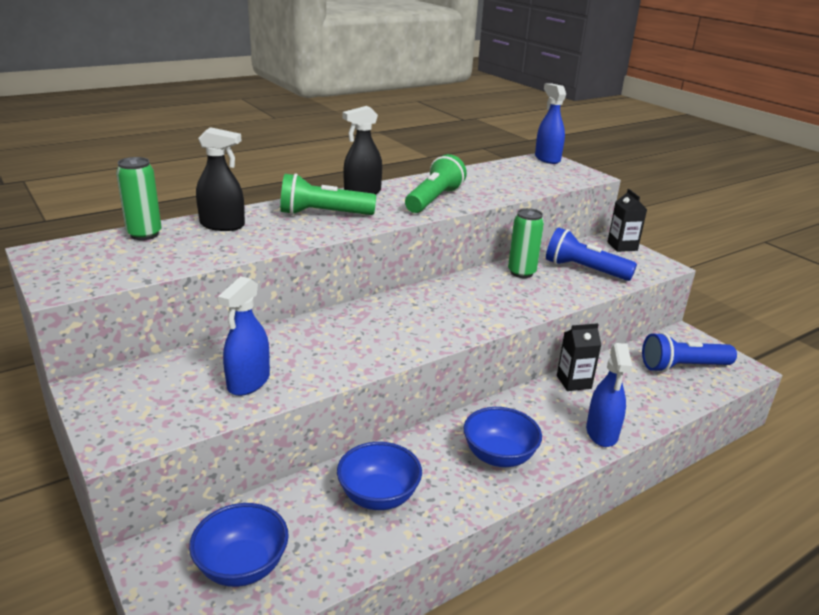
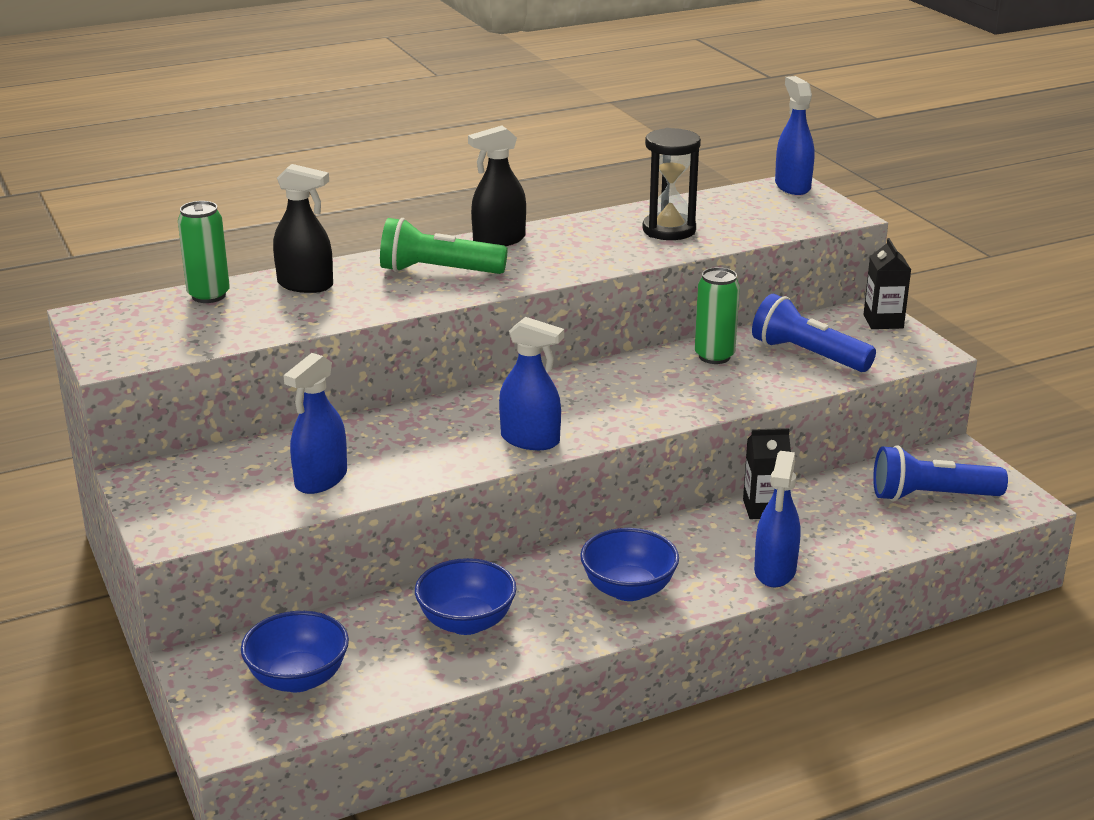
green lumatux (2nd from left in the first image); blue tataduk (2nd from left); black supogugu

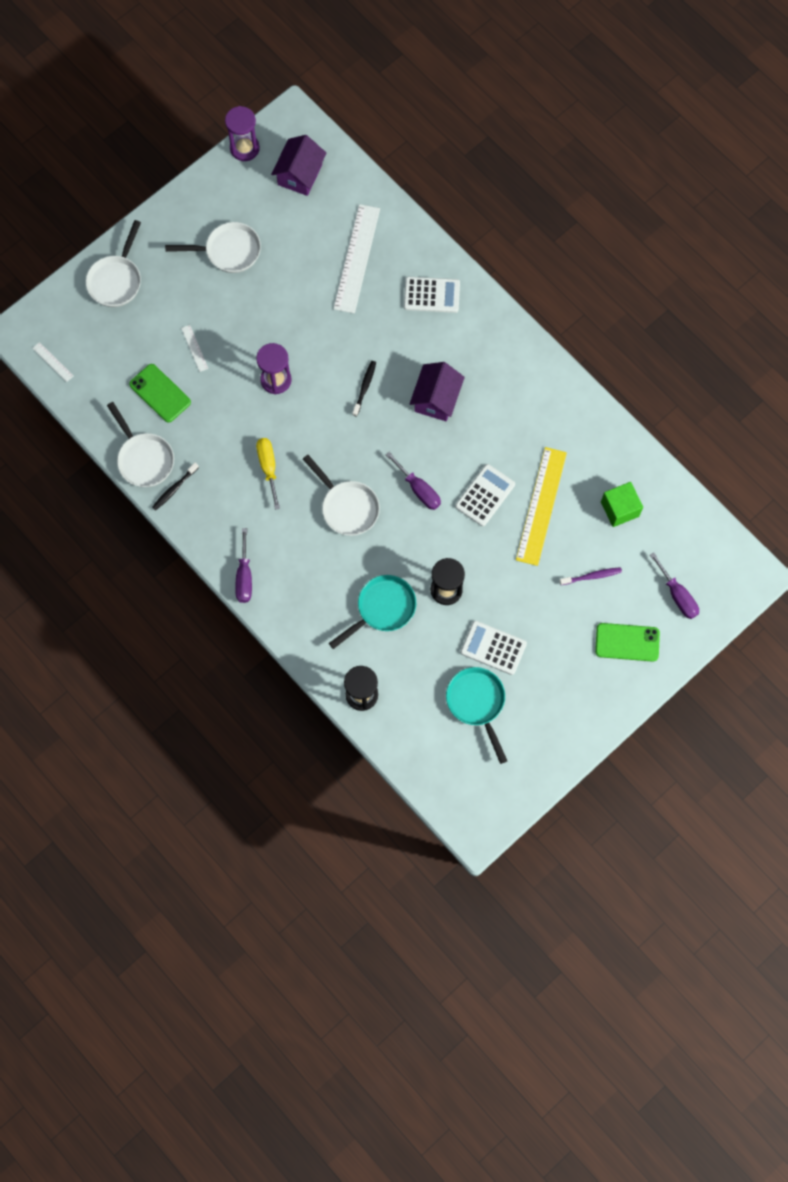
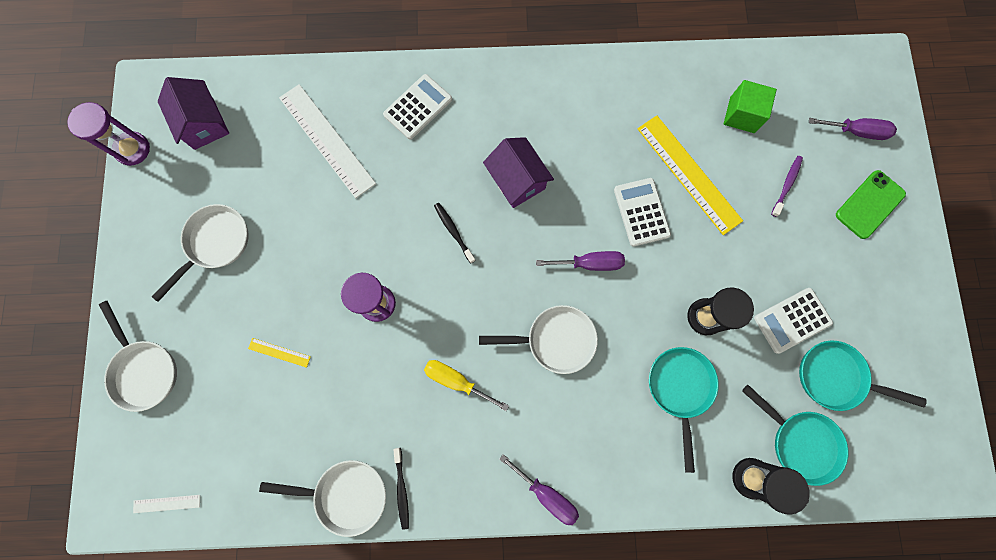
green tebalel (1st from left in the first image); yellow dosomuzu (1st from left); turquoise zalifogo (2nd from left)

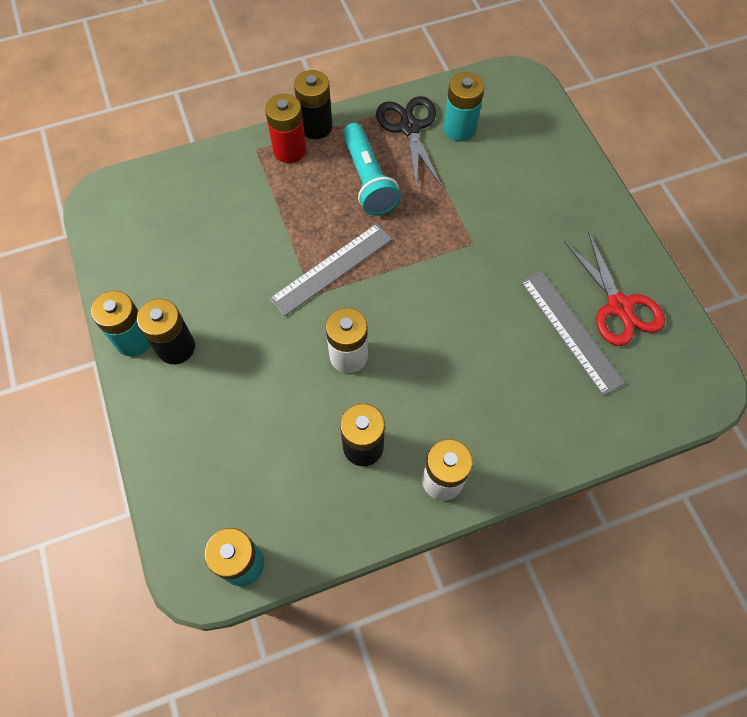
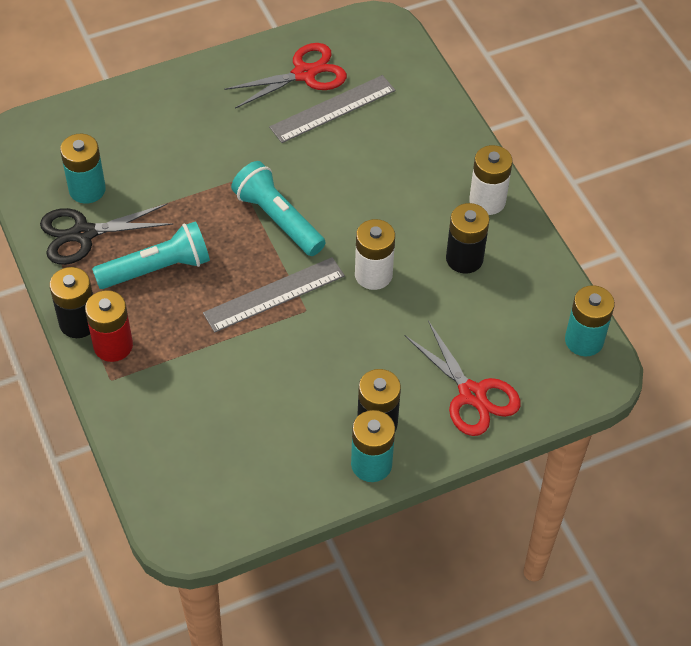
grey dosomuzu (1st from left); turquoise lumatux (2nd from left); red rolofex (2nd from left)

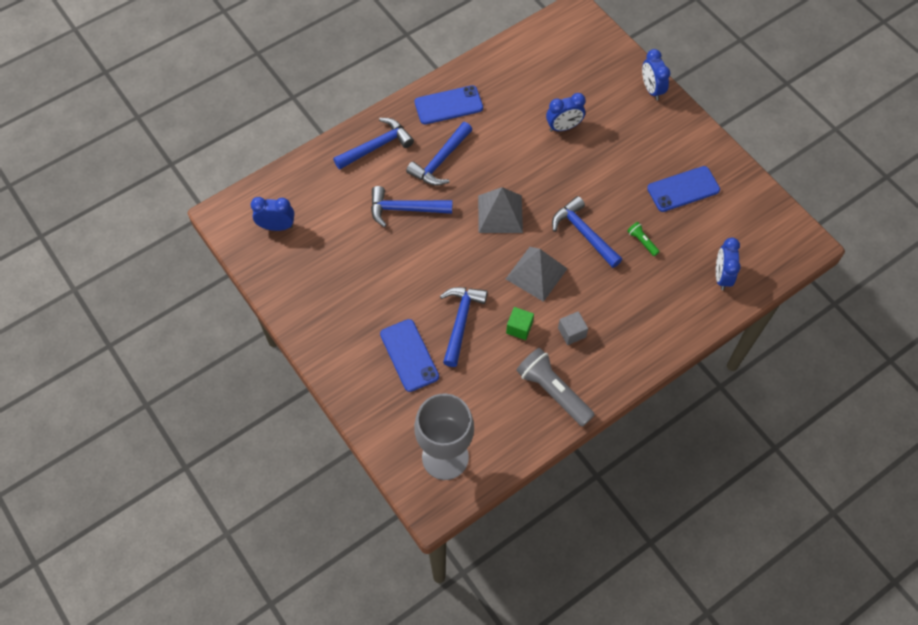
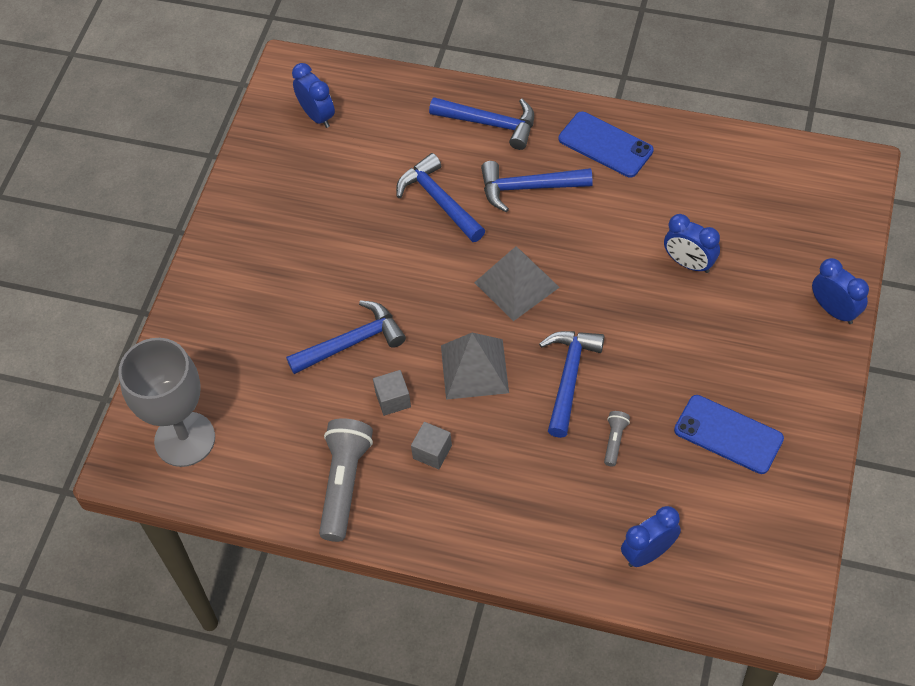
blue tebalel (1st from left in the first image); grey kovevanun (1st from left); grey lumatux (2nd from left); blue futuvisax (4th from left)

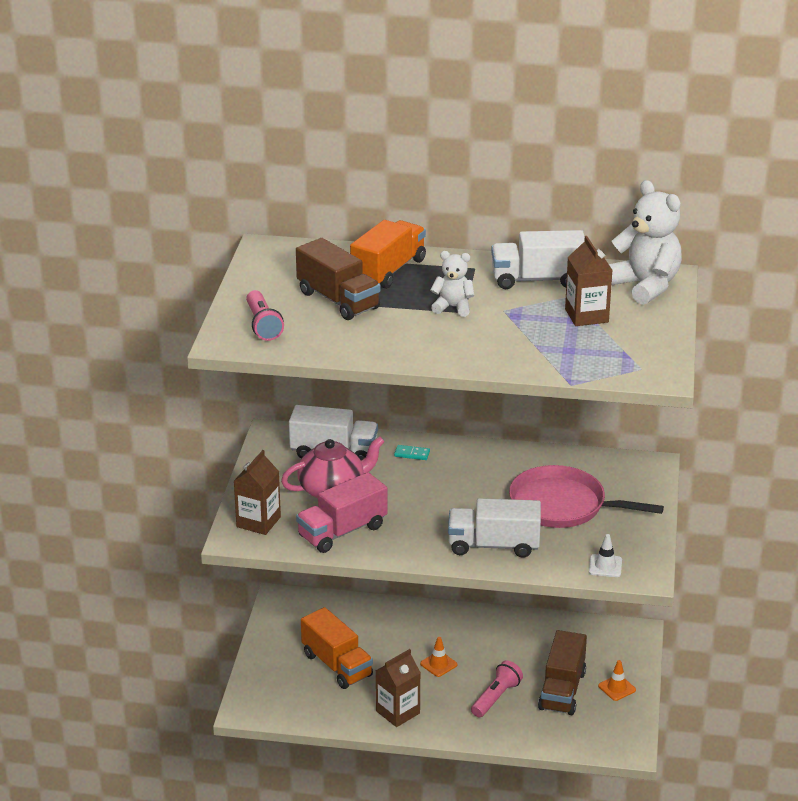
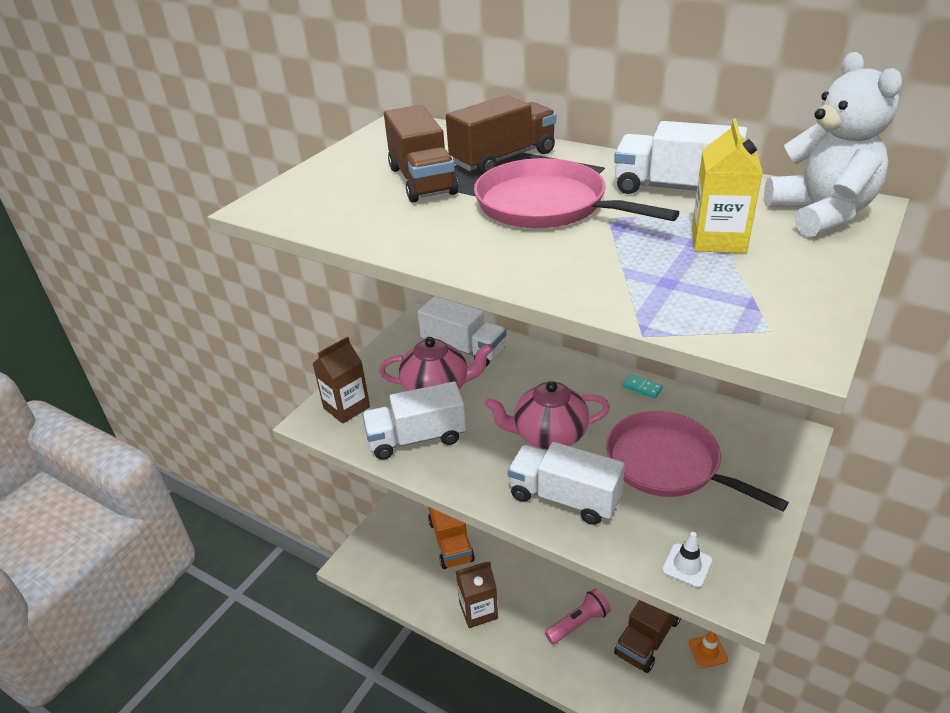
pink lumatux (1st from left in the first image); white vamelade (1st from left); brown vamelade (2nd from left); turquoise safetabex; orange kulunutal (1st from left in the first image); pink zalifogo (1st from left); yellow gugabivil; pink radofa (2nd from left)

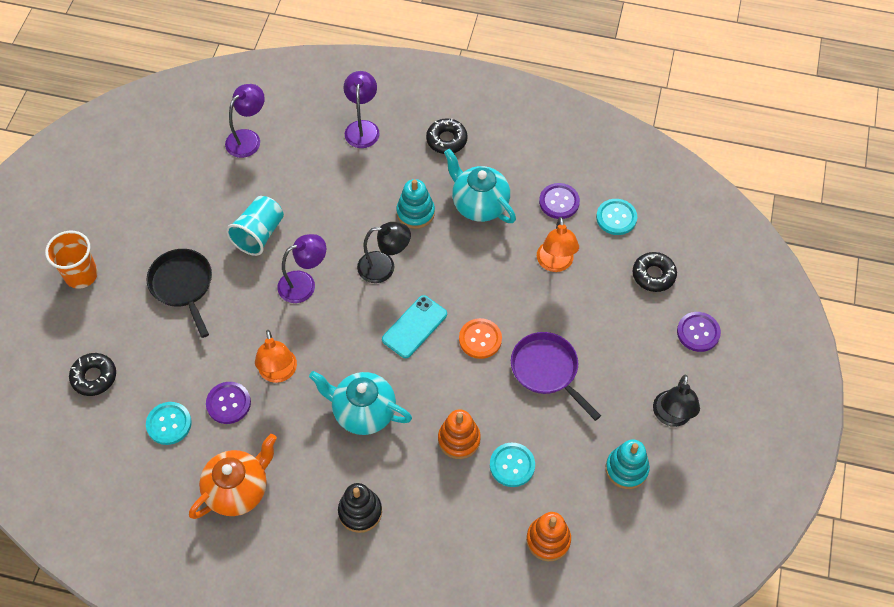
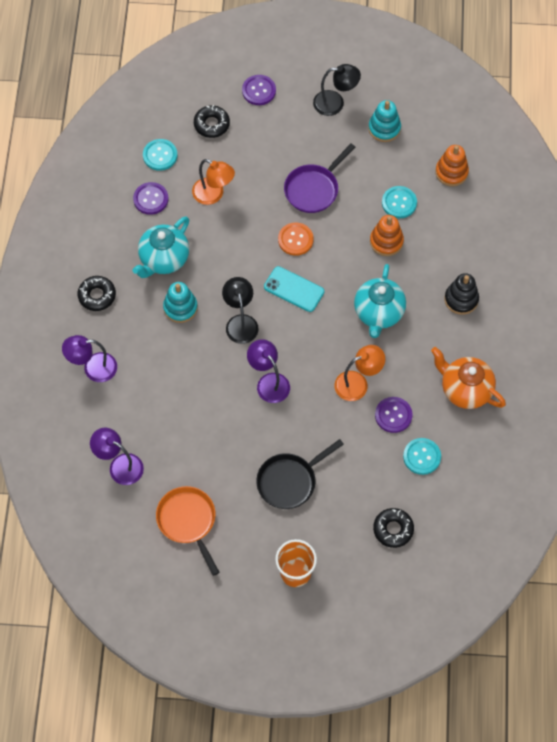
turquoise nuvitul; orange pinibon (1st from left); orange zalifogo

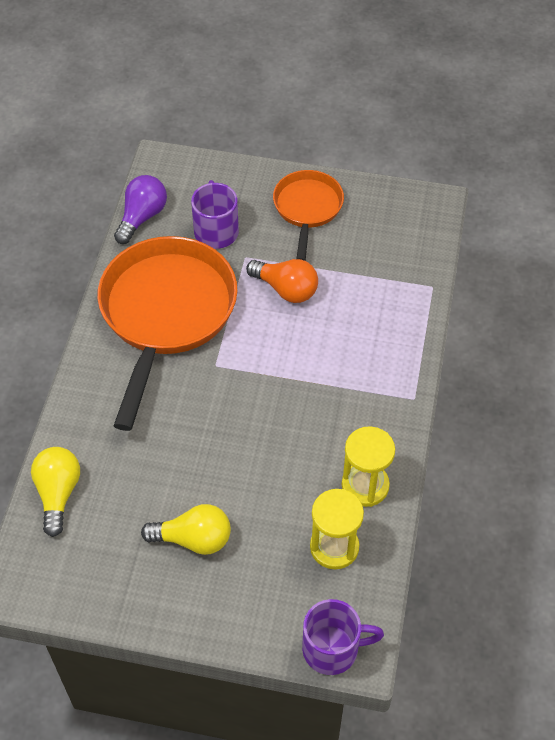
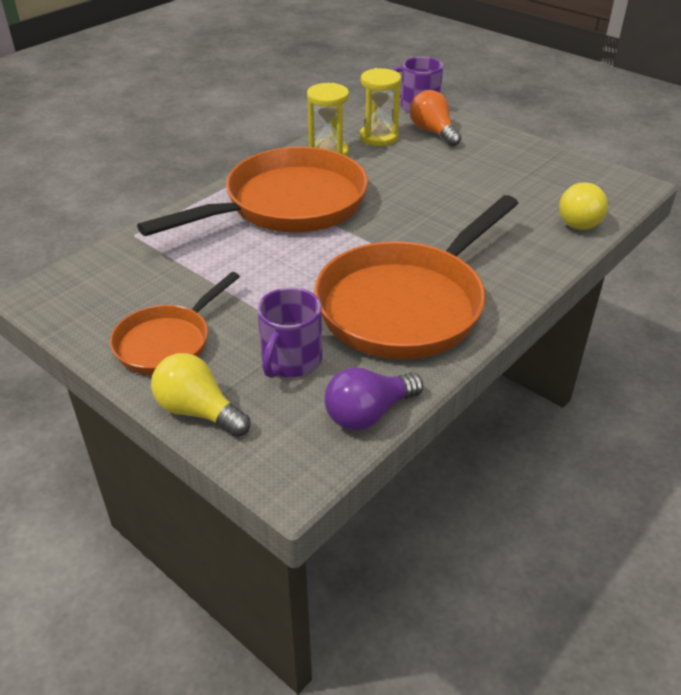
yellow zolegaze (1st from left); orange zolegaze; orange zalifogo (2nd from left)

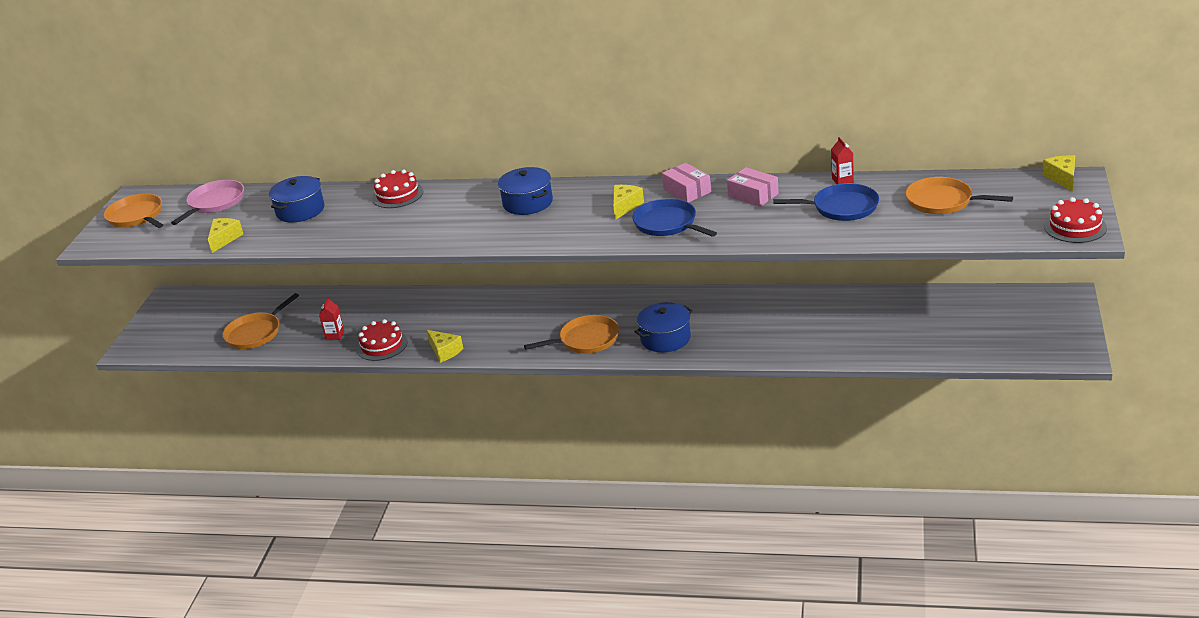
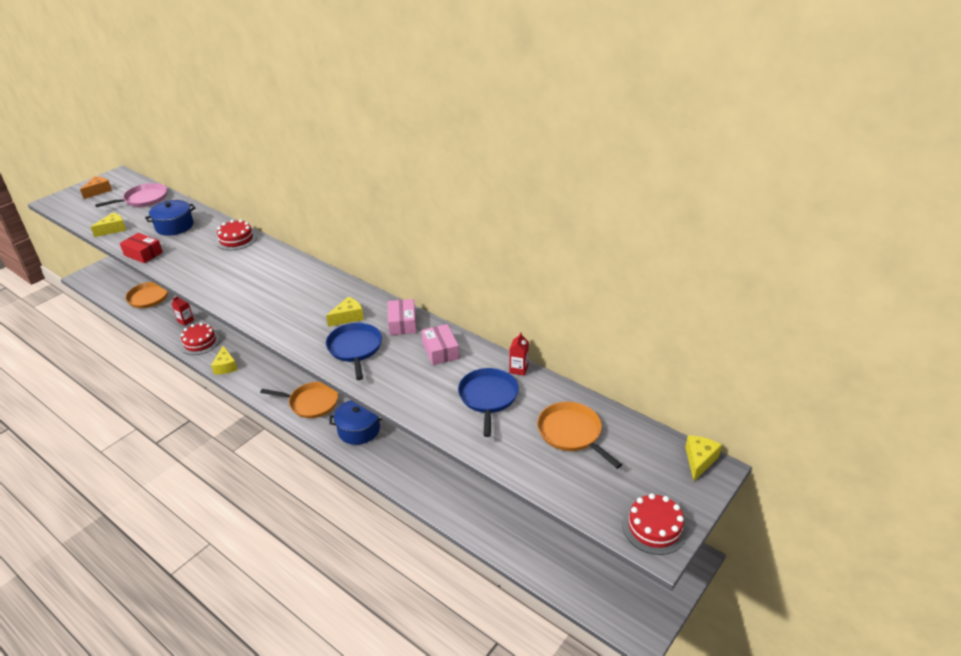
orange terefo; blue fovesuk (2nd from left in the first image); blue zalifogo (2nd from left); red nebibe

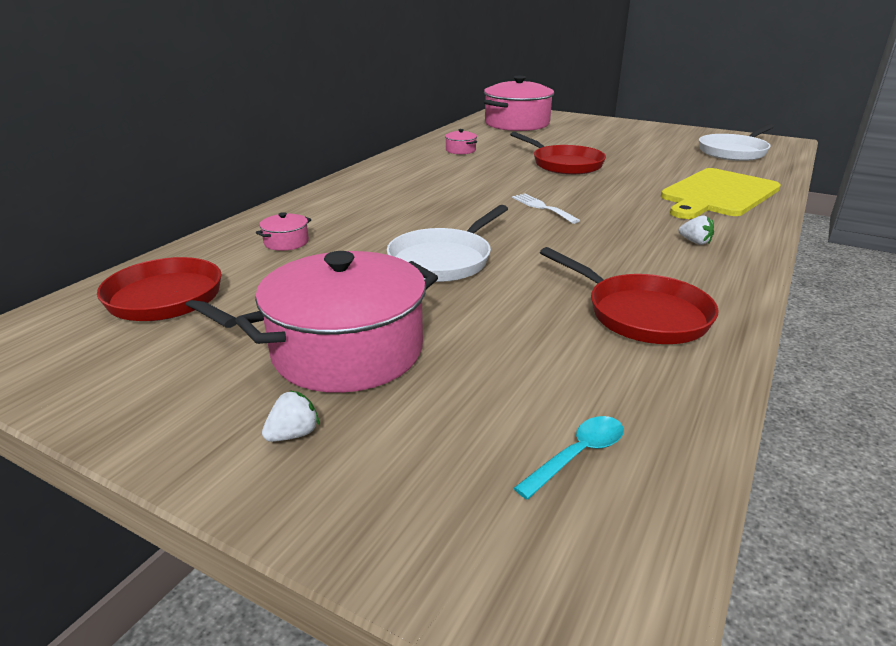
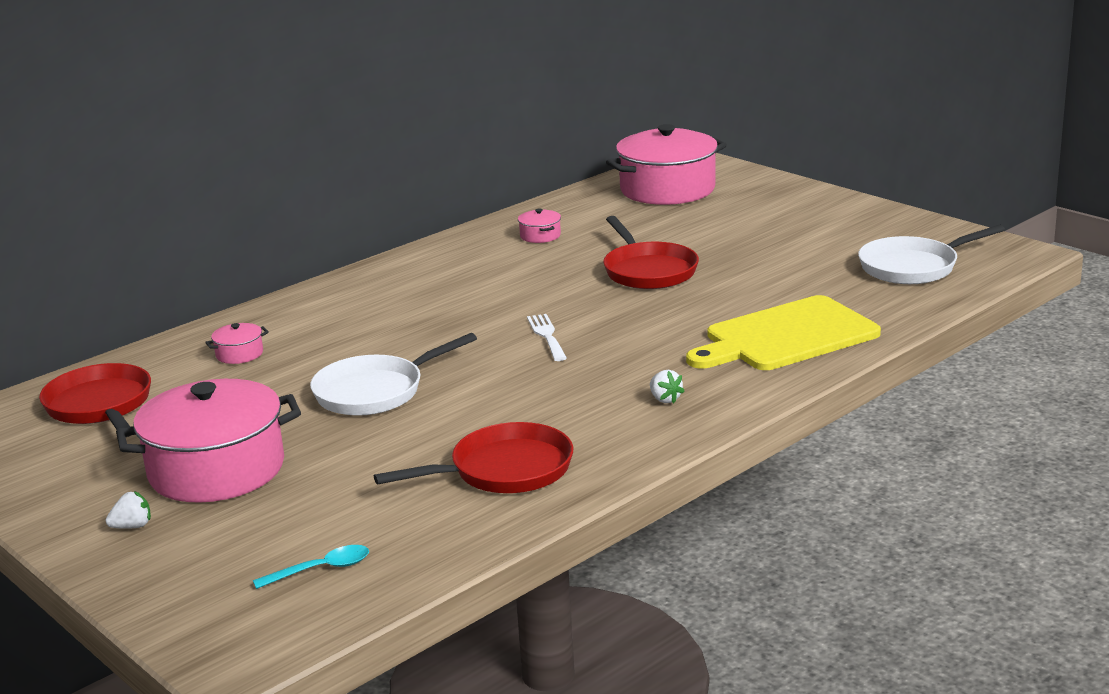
red zalifogo (2nd from left)

